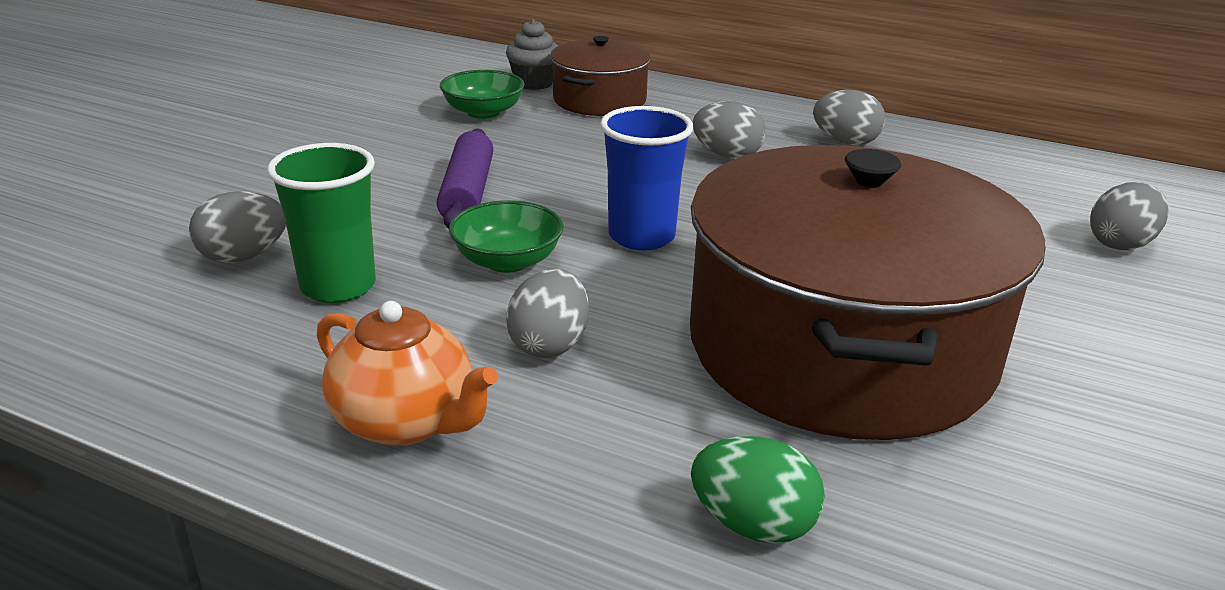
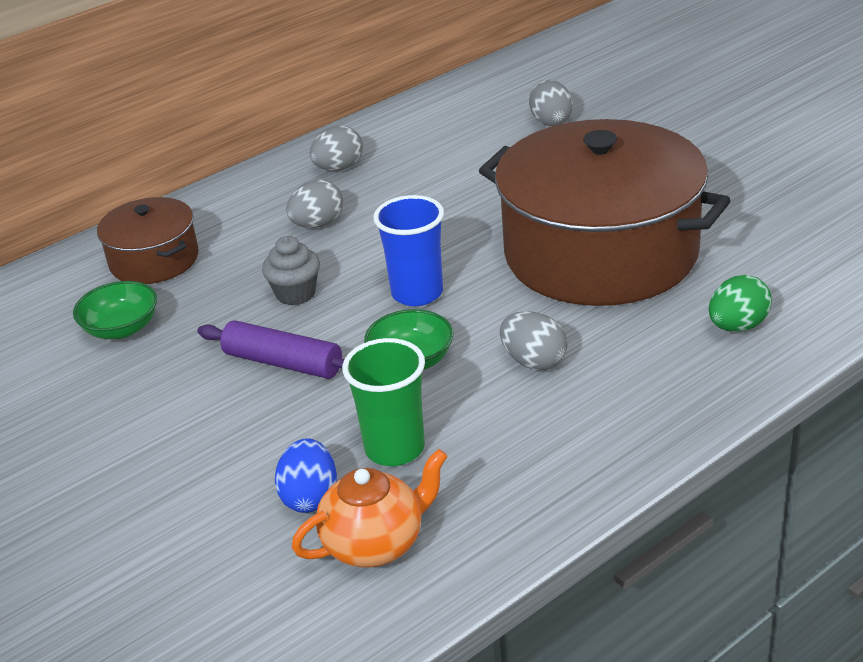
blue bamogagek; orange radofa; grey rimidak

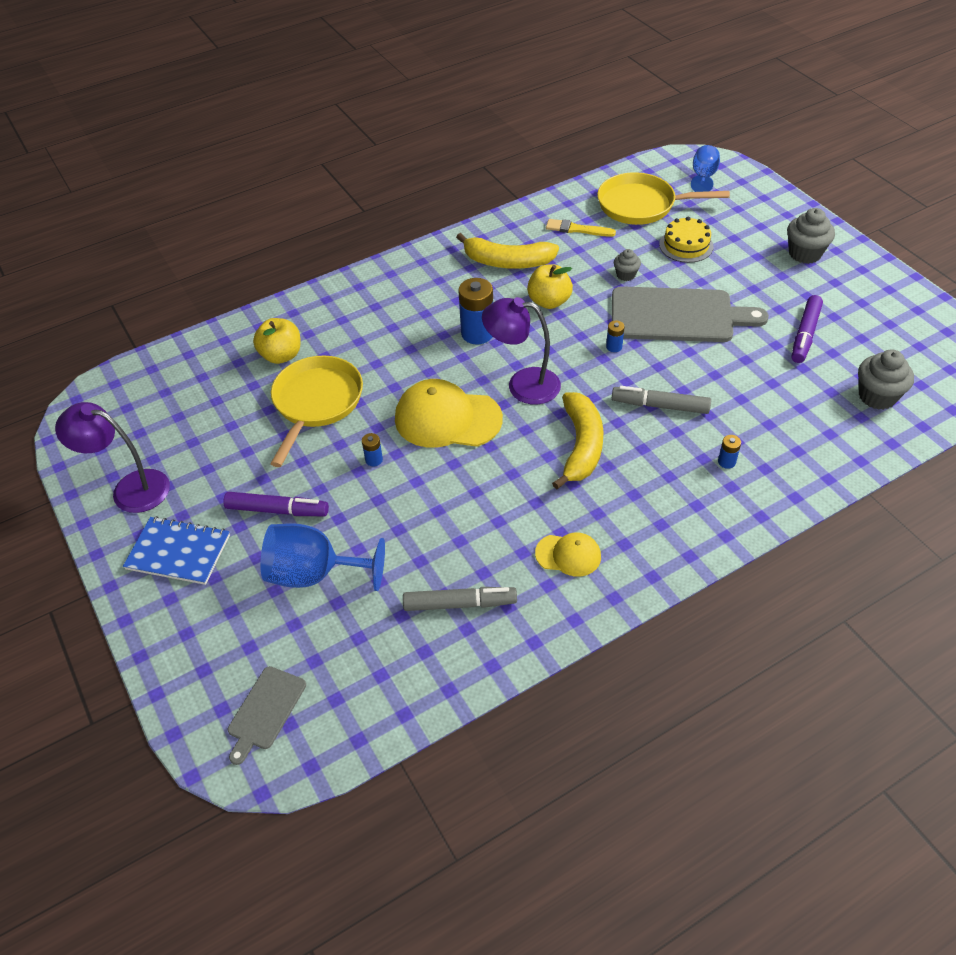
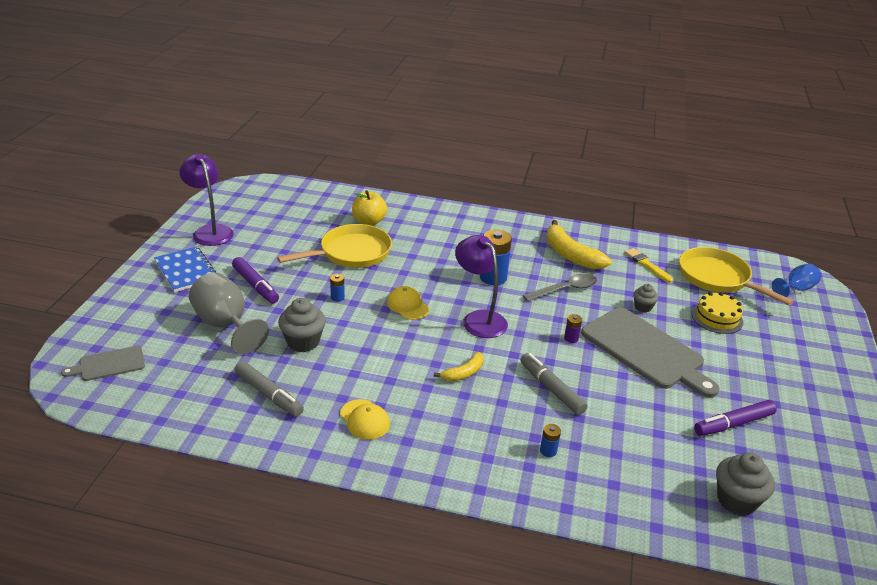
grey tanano; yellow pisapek (2nd from left); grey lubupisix; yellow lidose (1st from left); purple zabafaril; grey rimidak (1st from left)

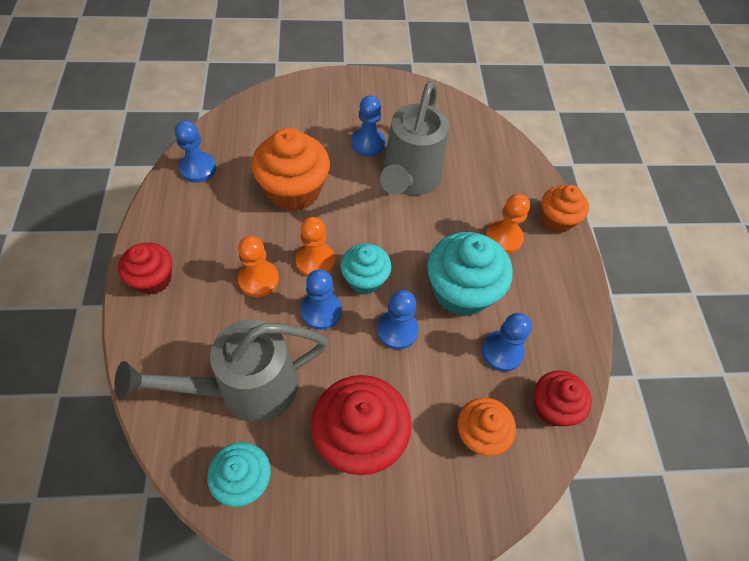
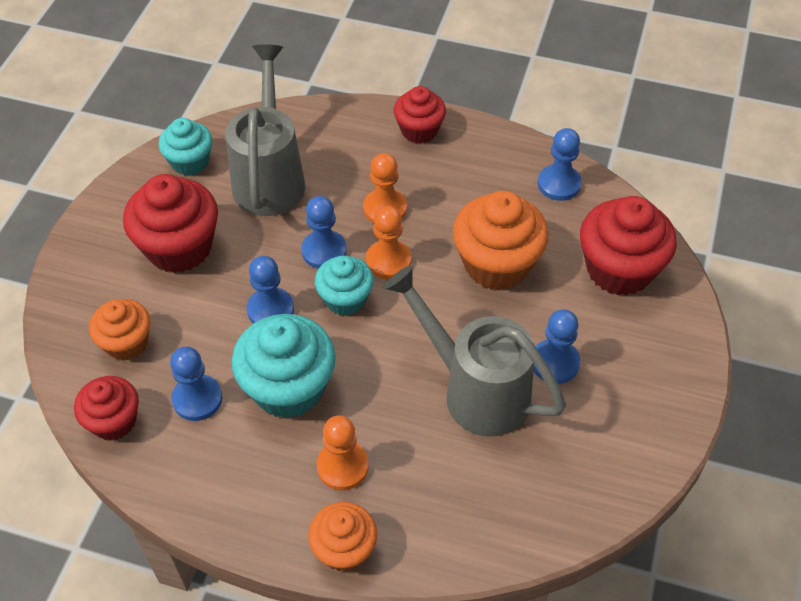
red rimidak (4th from left)

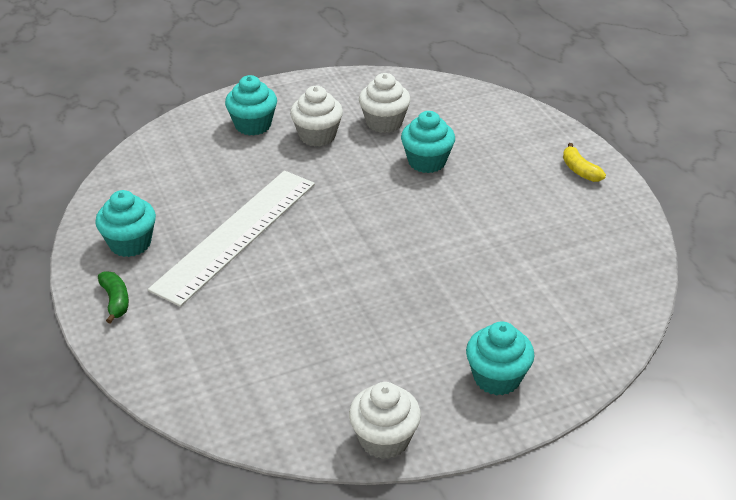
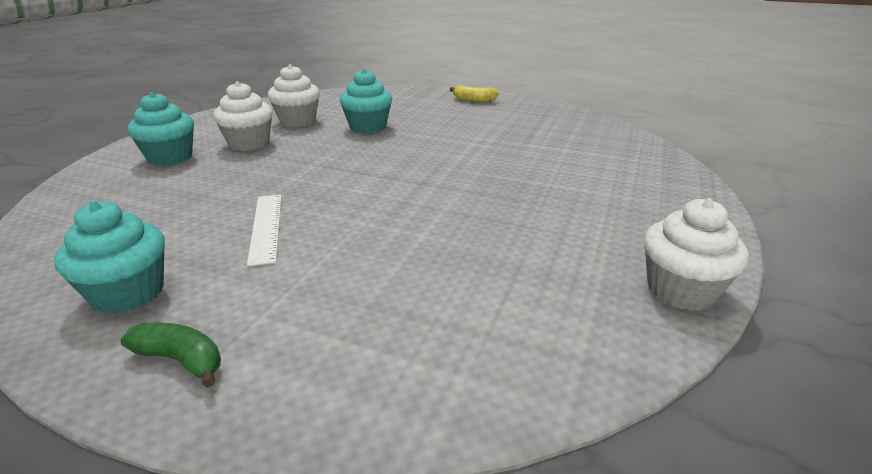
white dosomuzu; turquoise rimidak (4th from left in the first image)

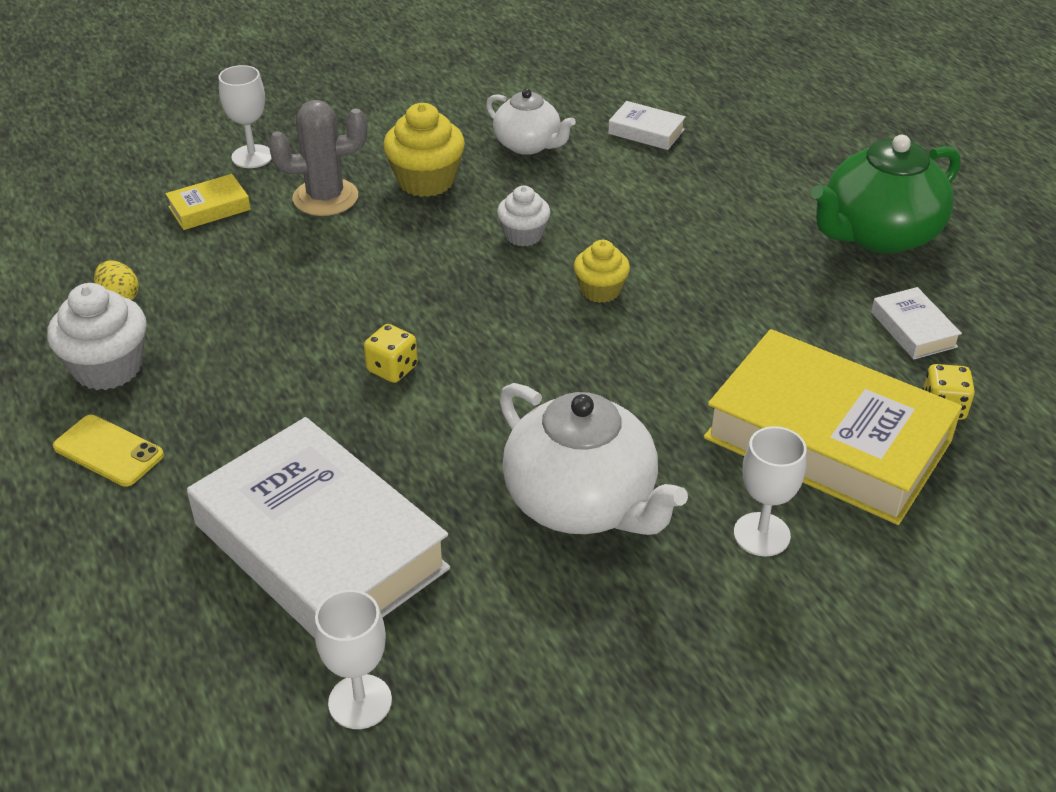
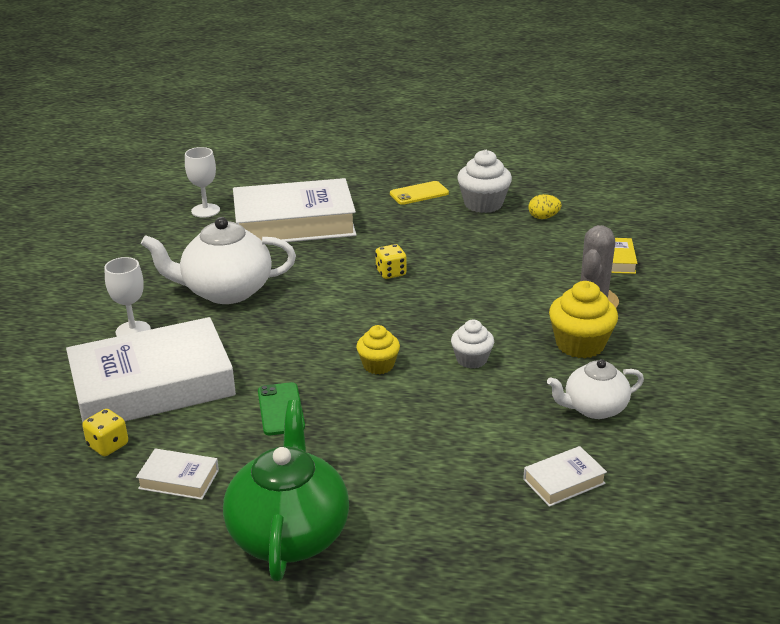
white tanano (1st from left in the first image); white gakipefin (1st from left); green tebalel

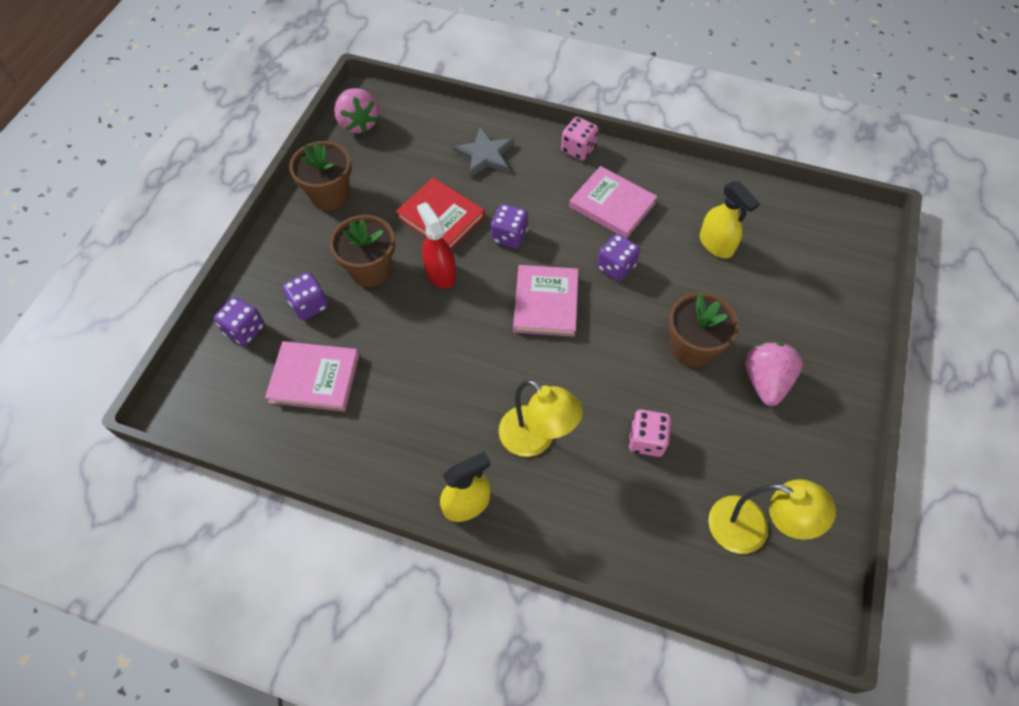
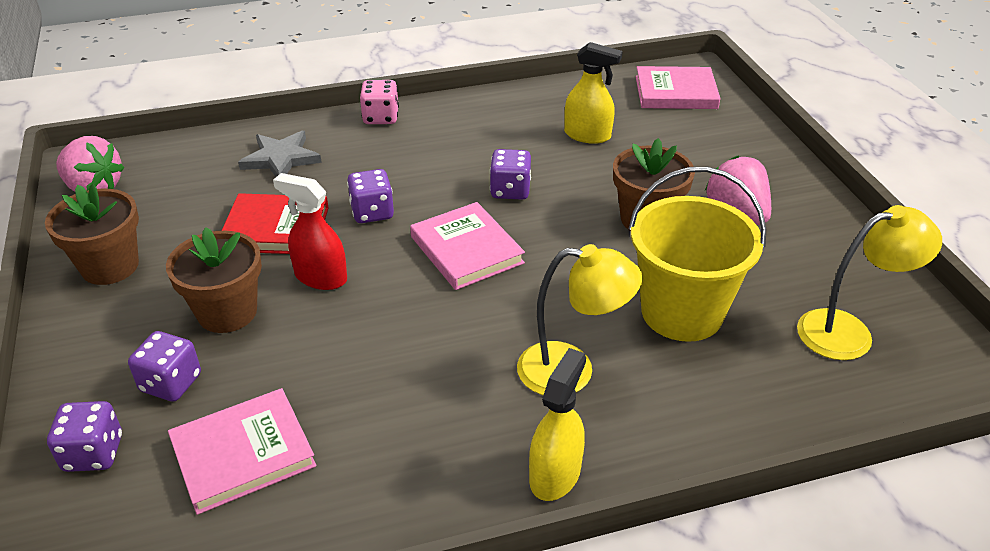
pink gakipefin (3rd from left); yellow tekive

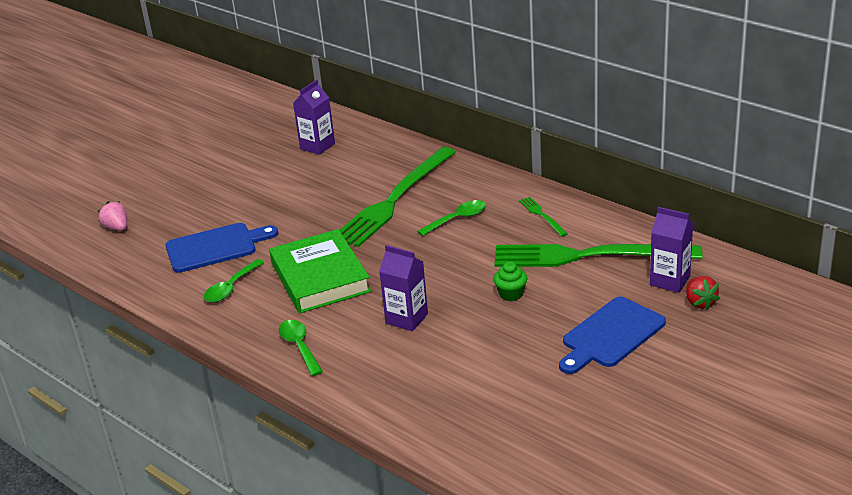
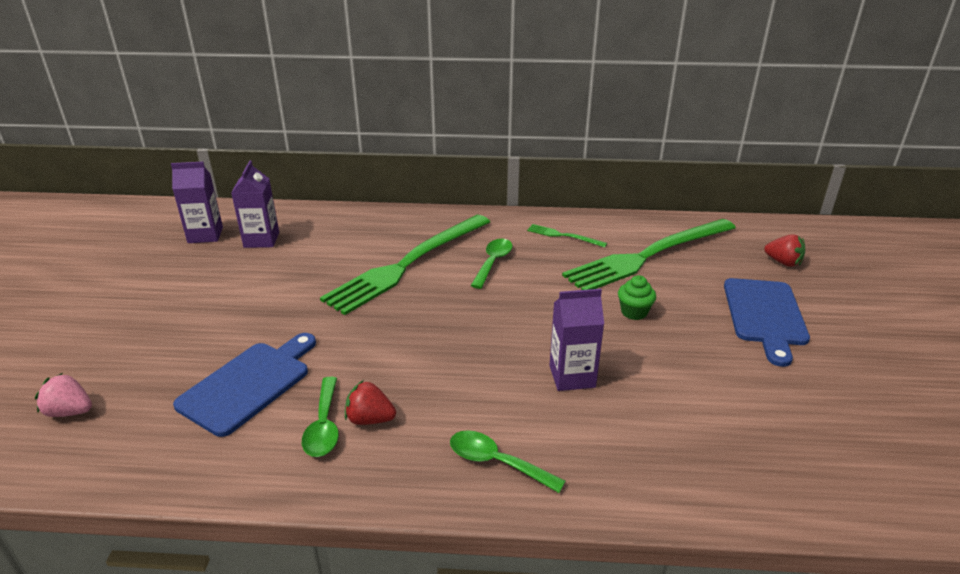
green gakipefin; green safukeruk (1st from left); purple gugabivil (1st from left); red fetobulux (1st from left)

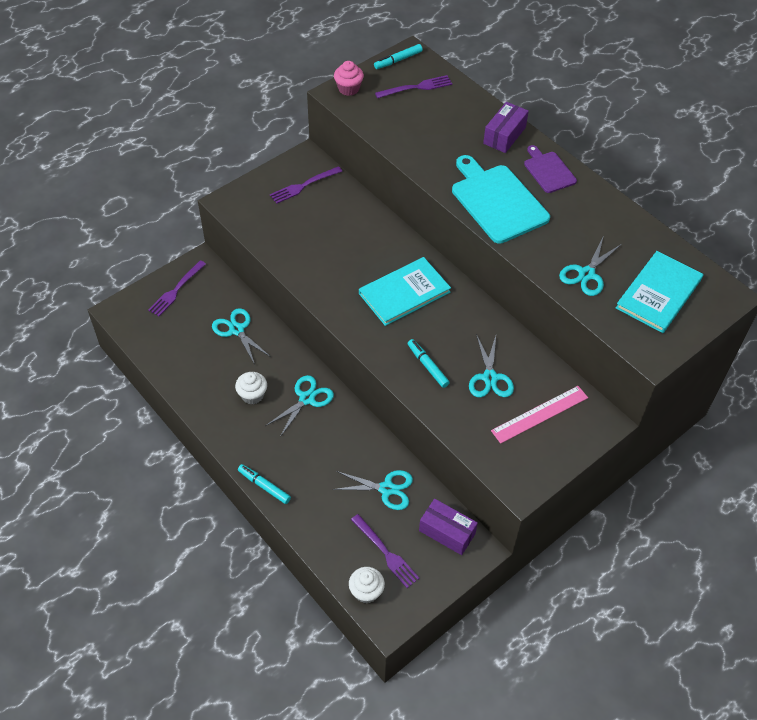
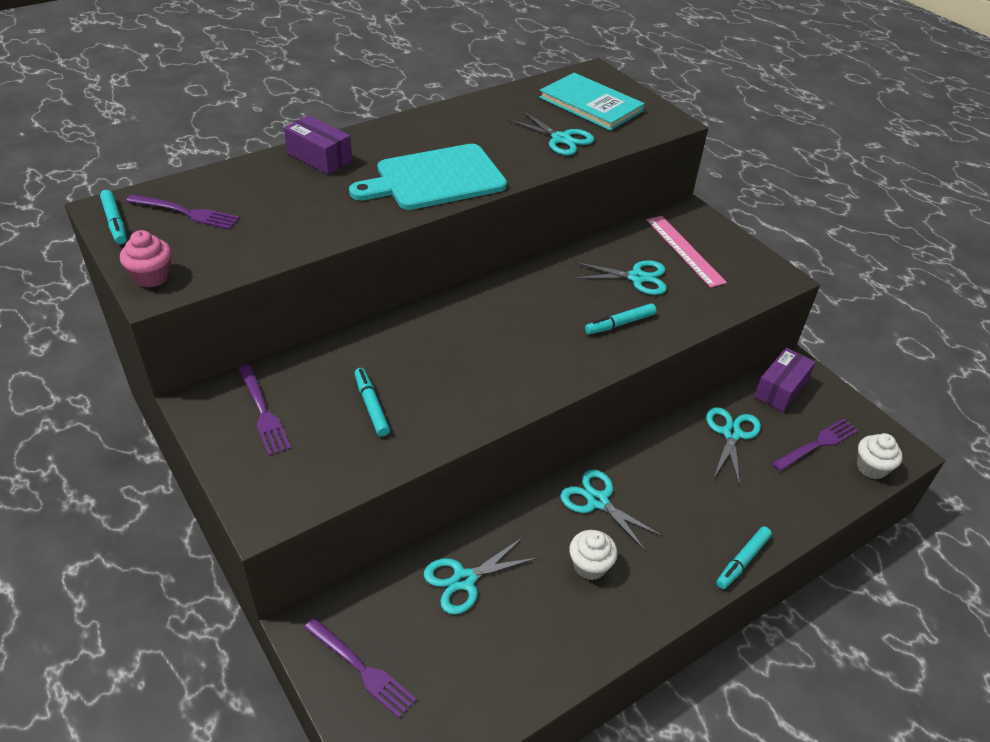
turquoise gakipefin (1st from left in the first image); purple safukeruk (1st from left); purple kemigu; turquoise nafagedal (2nd from left)

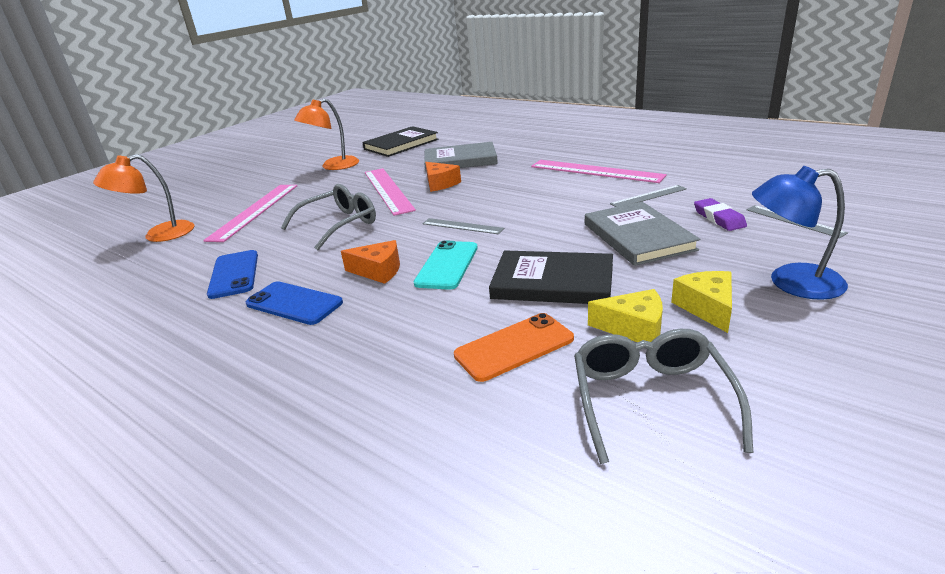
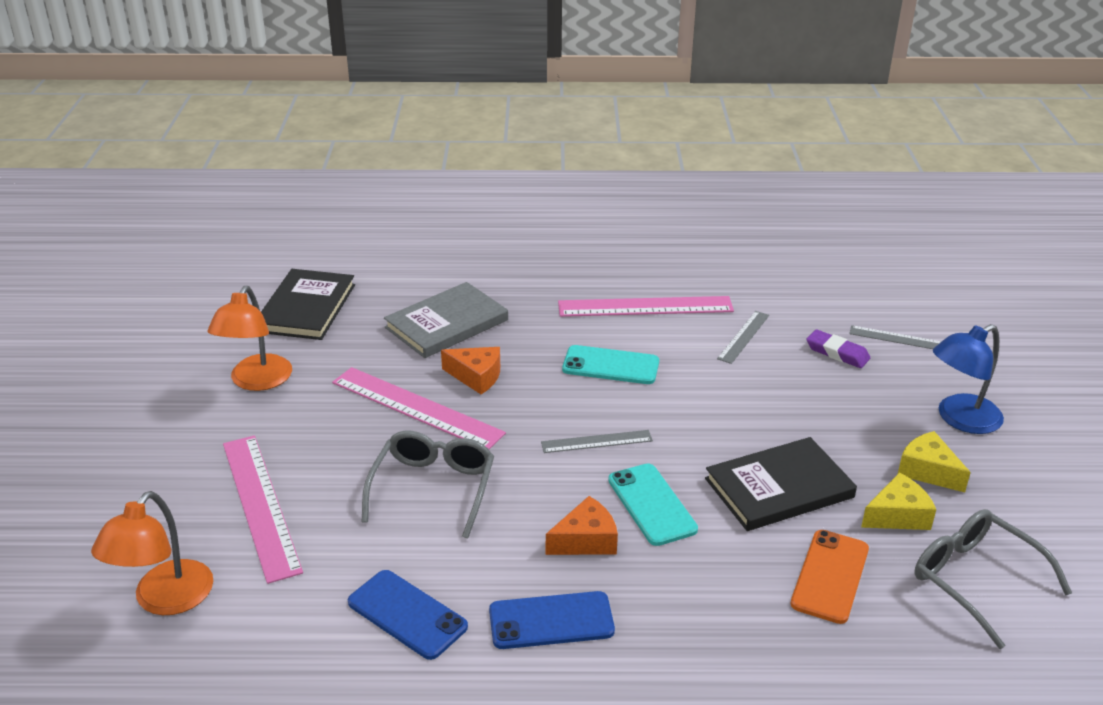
grey gakipefin (2nd from left in the first image); turquoise tebalel (1st from left)

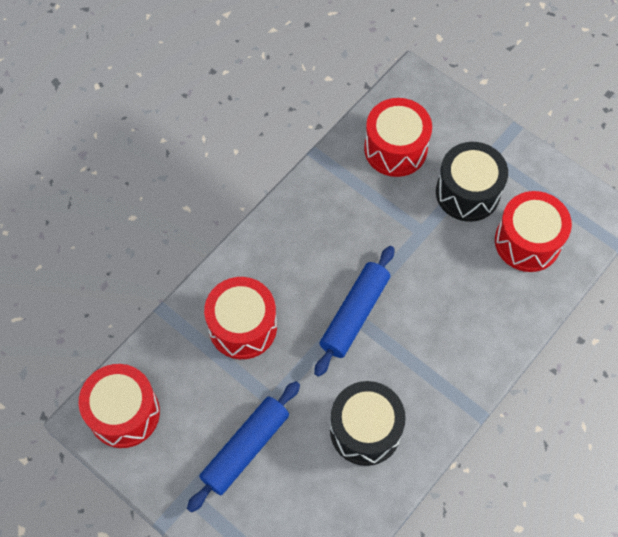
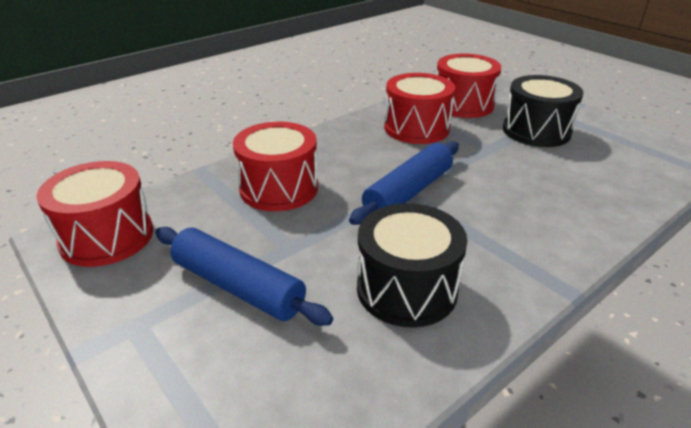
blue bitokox (1st from left); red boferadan (3rd from left)

